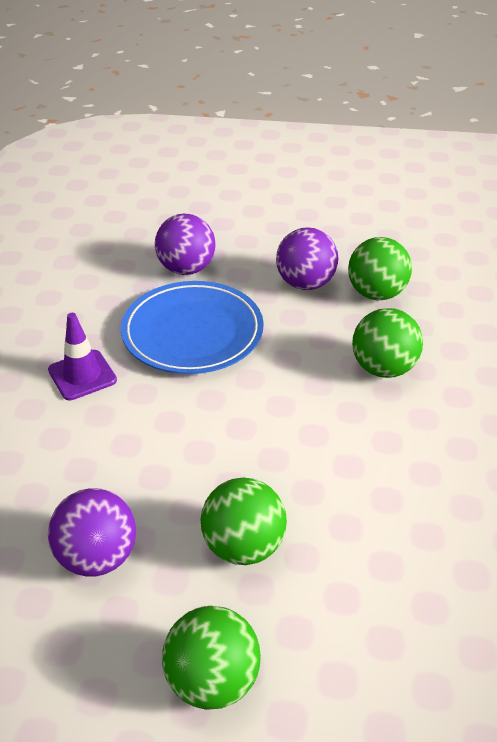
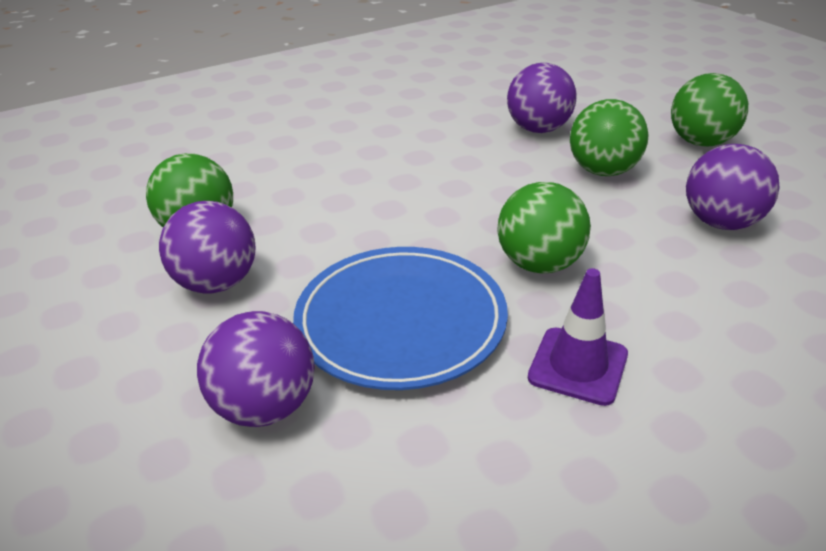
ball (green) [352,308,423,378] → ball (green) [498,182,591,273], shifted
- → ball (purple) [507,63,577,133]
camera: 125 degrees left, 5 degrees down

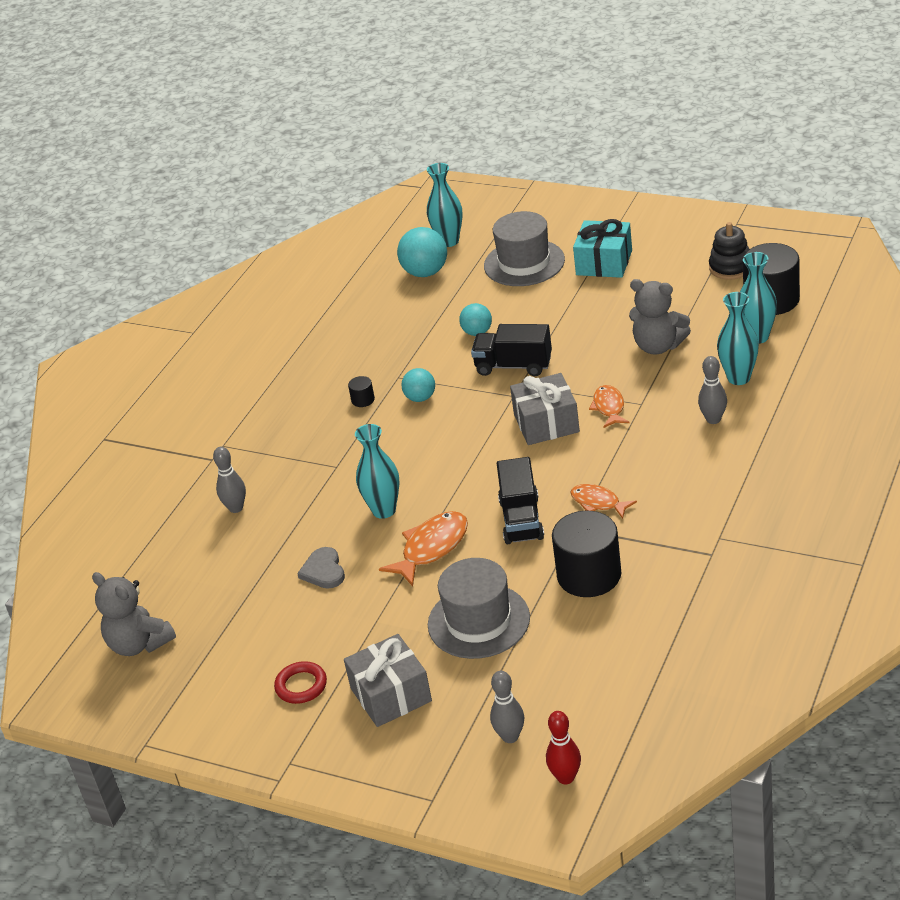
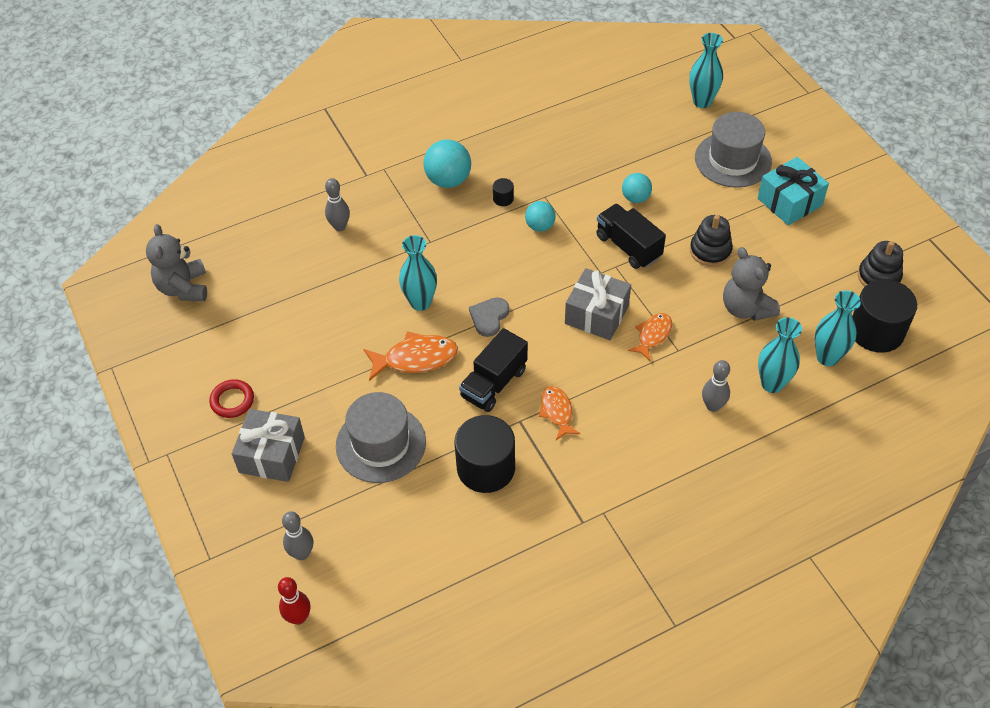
heart (grey) [297,547,345,589] → heart (grey) [469,297,509,337], shifted
ball (turquoise) [397,227,447,277] → ball (turquoise) [423,139,471,188], shifted
- → stacking toy (black) [690,215,733,267]
camera: 35 degrees right, 15 degrees up

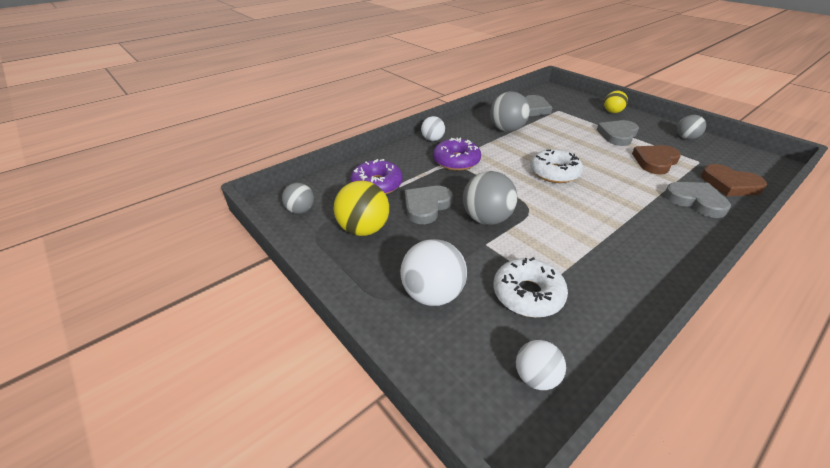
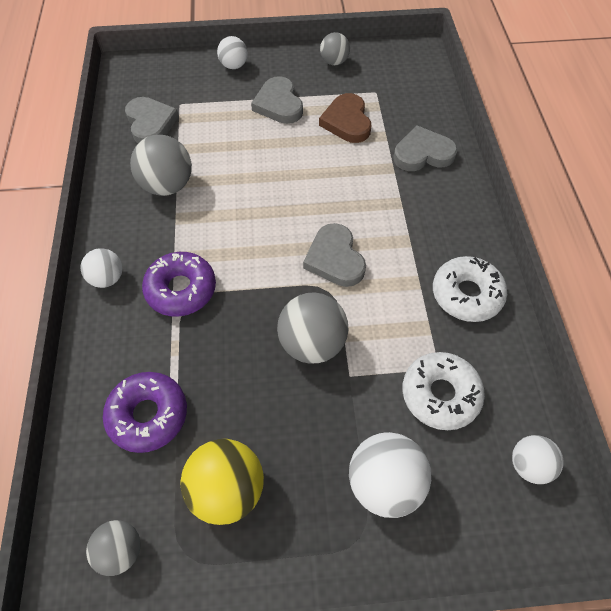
heart (grey) [405,186,453,224] → heart (grey) [303,223,366,287], shifted
donut (white) [530,149,583,183] → donut (white) [433,256,507,322], shifted
ball (yellow) [604,91,628,113] → ball (white) [217,36,248,69]
heart (brown) [701,164,767,196] → -
camera: 55 degrees left, 20 degrees up

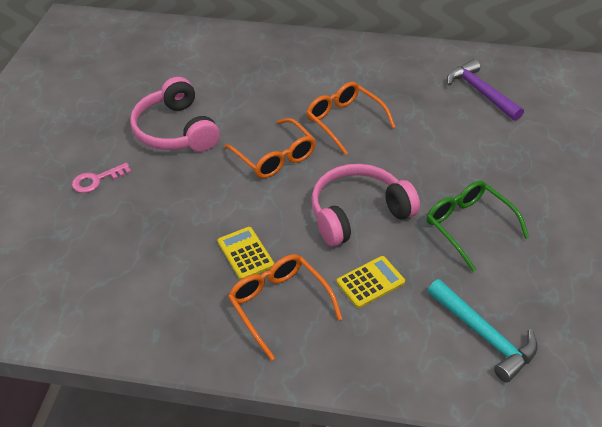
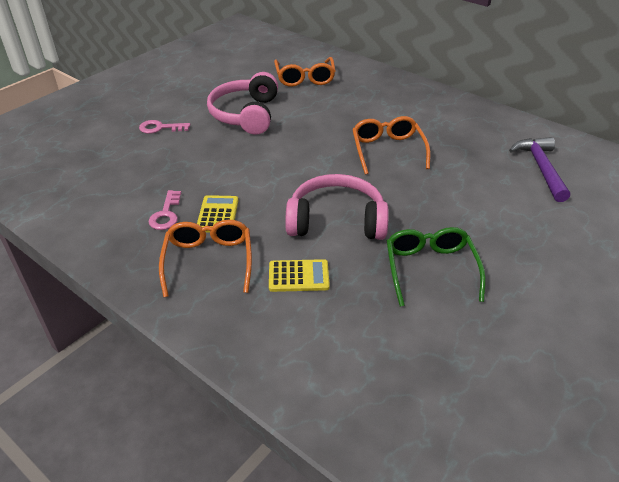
glasses (orange) [224,118,316,178] → glasses (orange) [274,57,335,87], shifted
hammer (turquoise) [428,279,538,382] → -
- → key (pink) [149,190,181,230]
camera: 30 degrees right, 5 degrees down

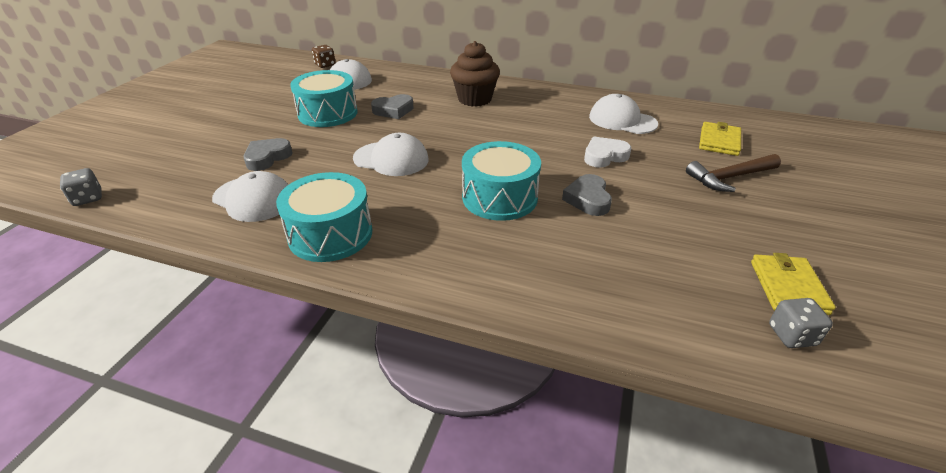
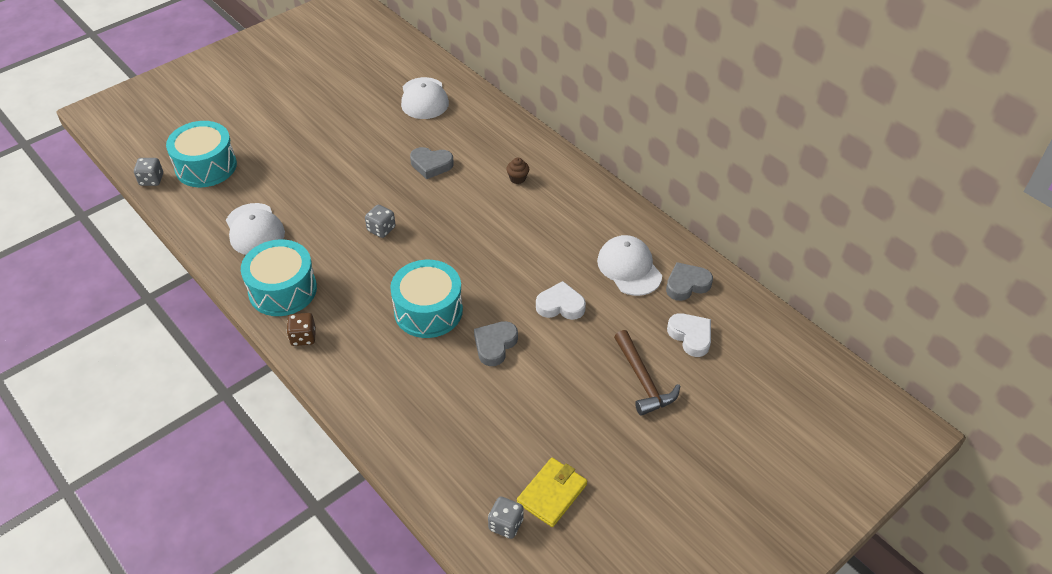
heart (grey) [244,138,292,171] → heart (grey) [666,262,713,301], shifted
drum (turquoise) [290,70,358,127] → drum (turquoise) [166,121,237,187], shifted
dice (brown) [312,45,336,68] → dice (brown) [286,313,316,346], shifted
cap (white) [353,133,429,176] → dice (grey) [365,205,396,238]
cupcake (brown) [450,41,500,107] → cupcake (brown) [506,158,529,184], x0.43
hammer (brown) [686,154,781,192] → hammer (brown) [614,330,680,416], 120 degrees counterclockwise
wallet (yellow) [699,122,741,156] → heart (white) [667,313,711,357]
camera: 30 degrees right, 10 degrees up

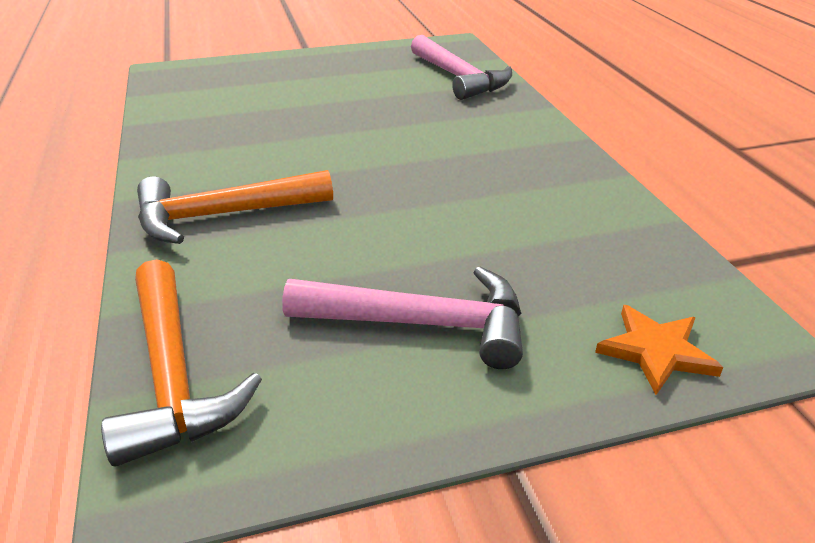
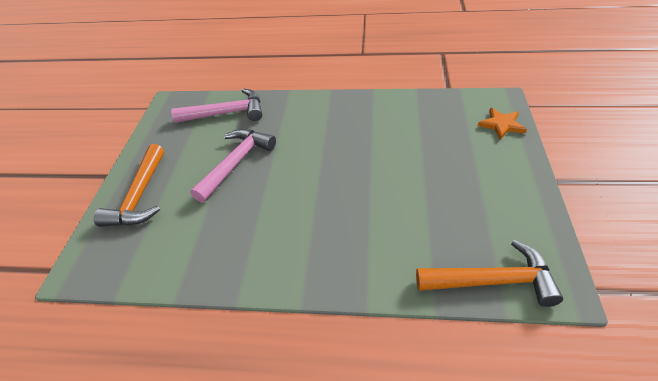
hammer (orange) [137,170,333,244] → hammer (orange) [94,144,164,227], shifted
hammer (pink) [282,266,523,369] → hammer (pink) [190,129,276,203], shifted
camera: 65 degrees left, 10 degrees up

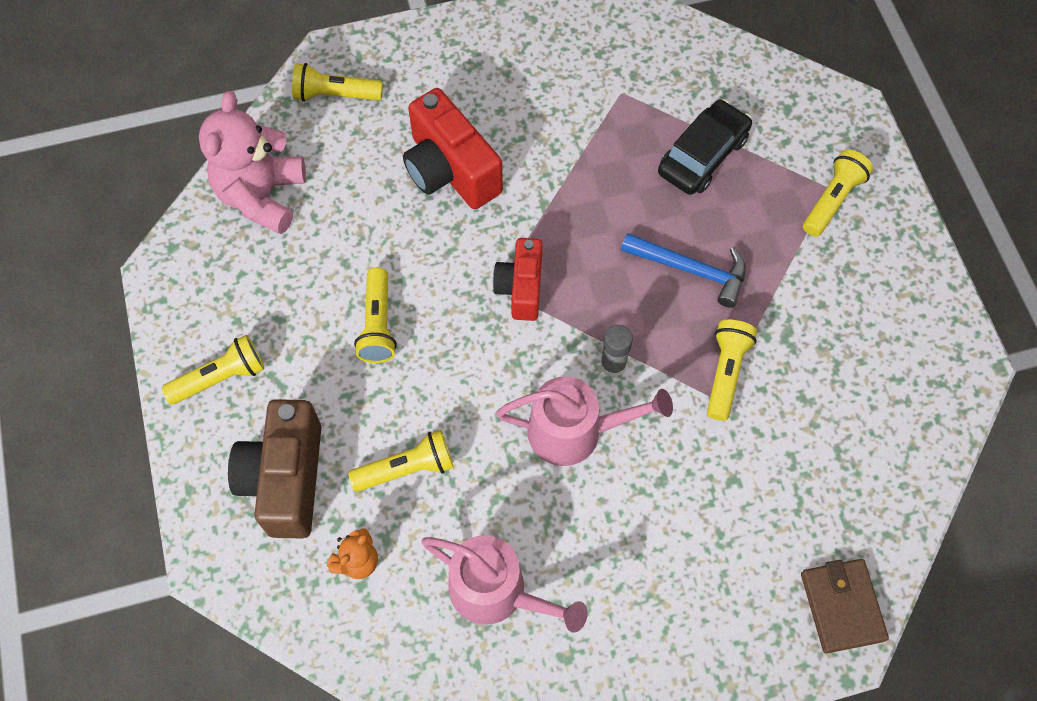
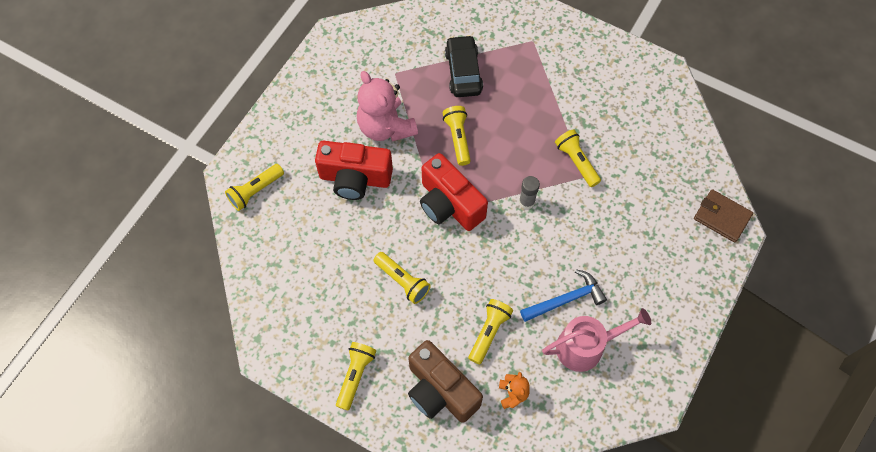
teddy bear (pink) [199,91,306,234] → teddy bear (pink) [357,71,418,142], shifted
camera (red) [493,238,543,321] → camera (red) [420,153,488,231], x1.57
watering can (pink) [496,376,673,466] → -
hammer (blue) [621,233,746,308] → hammer (blue) [520,269,607,322], shifted
flashlight (yellow) [803,150,873,237] → flashlight (yellow) [443,106,471,166], shifted
camera: 45 degrees left, 0 degrees up

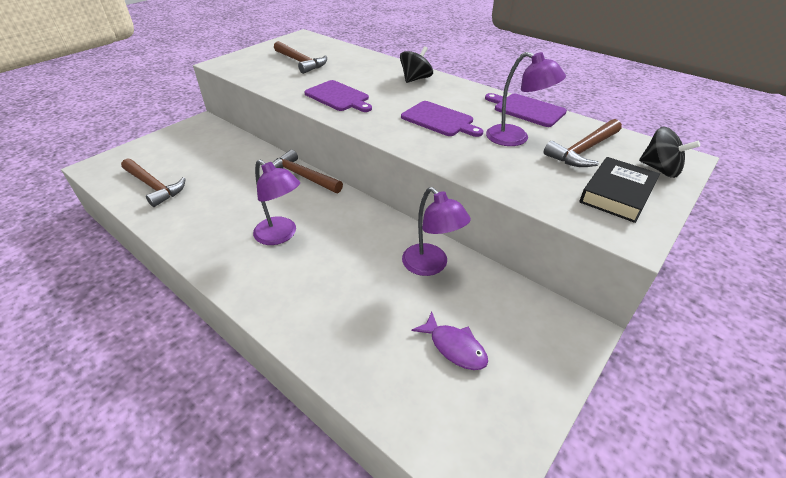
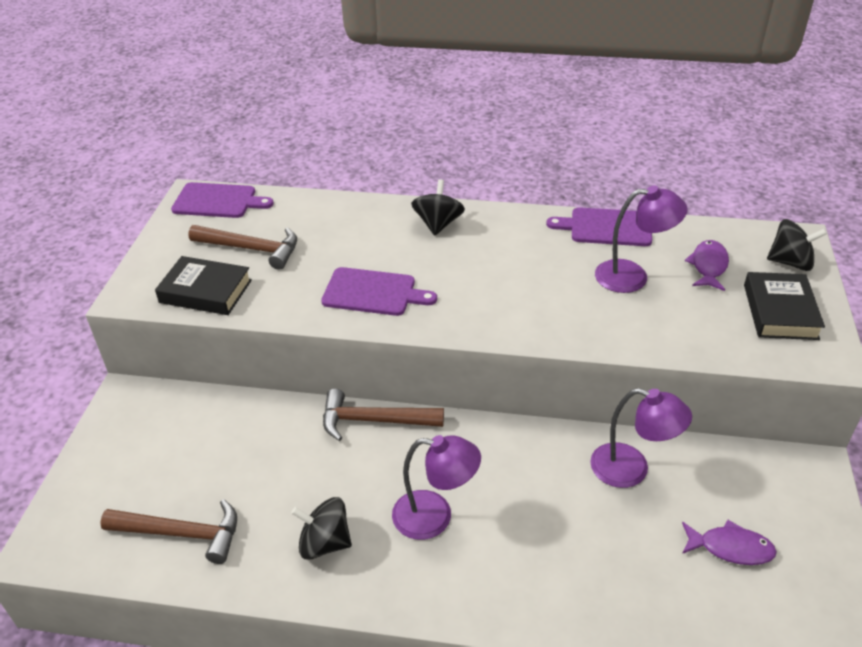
cutting board (purple) [401,101,483,137] → cutting board (purple) [171,182,274,218], shifted
hammer (brown) [544,119,622,167] → fish (purple) [685,240,729,291]
- → book (black) [155,256,252,315]
- → spinning top (black) [291,497,352,560]
camera: 30 degrees left, 0 degrees up

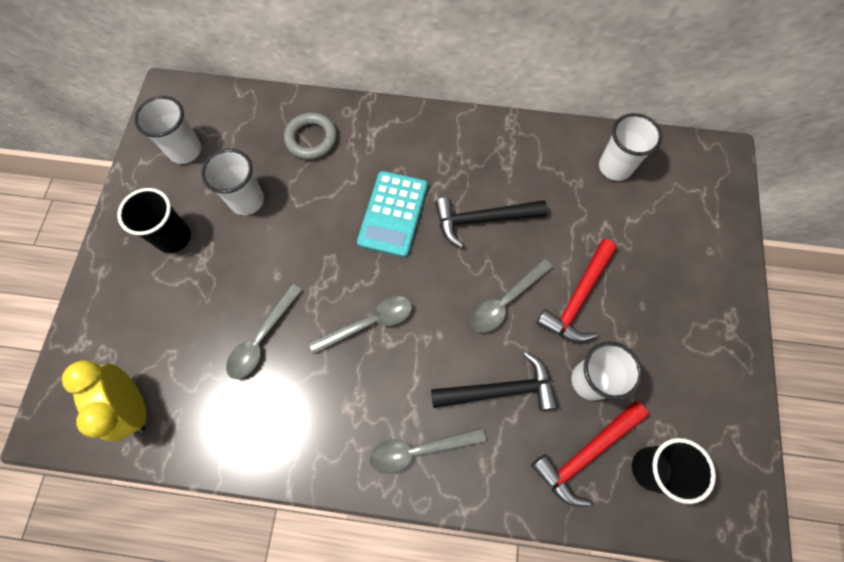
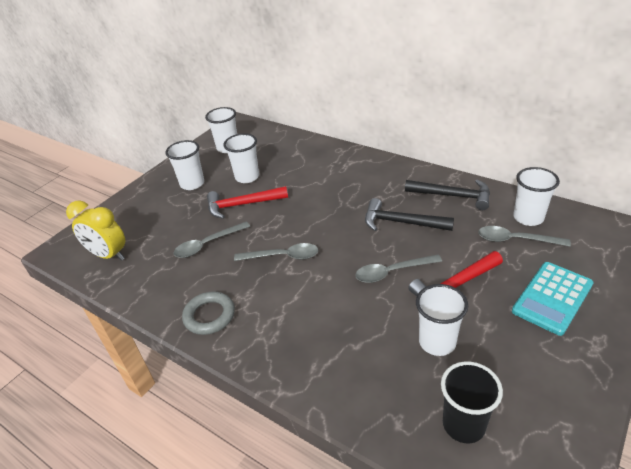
clock (yellow) [62,360,147,442] → clock (yellow) [66,200,126,261], 60 degrees counterclockwise
cup (black) [117,188,191,253] → cup (white) [165,140,204,190]
ring (grey) [284,112,337,160] → ring (grey) [182,292,235,335], shifted
calculator (turquoise) [357,171,428,257] → calculator (turquoise) [512,262,594,336], shifted
spoon (grey) [370,428,486,474] → spoon (grey) [478,226,571,247], shifted
hammer (black) [431,352,558,411] → hammer (black) [405,179,490,210], shifted
hammer (red) [531,401,649,507] → hammer (red) [207,186,288,219], shifted
camera: 30 degrees right, 30 degrees down

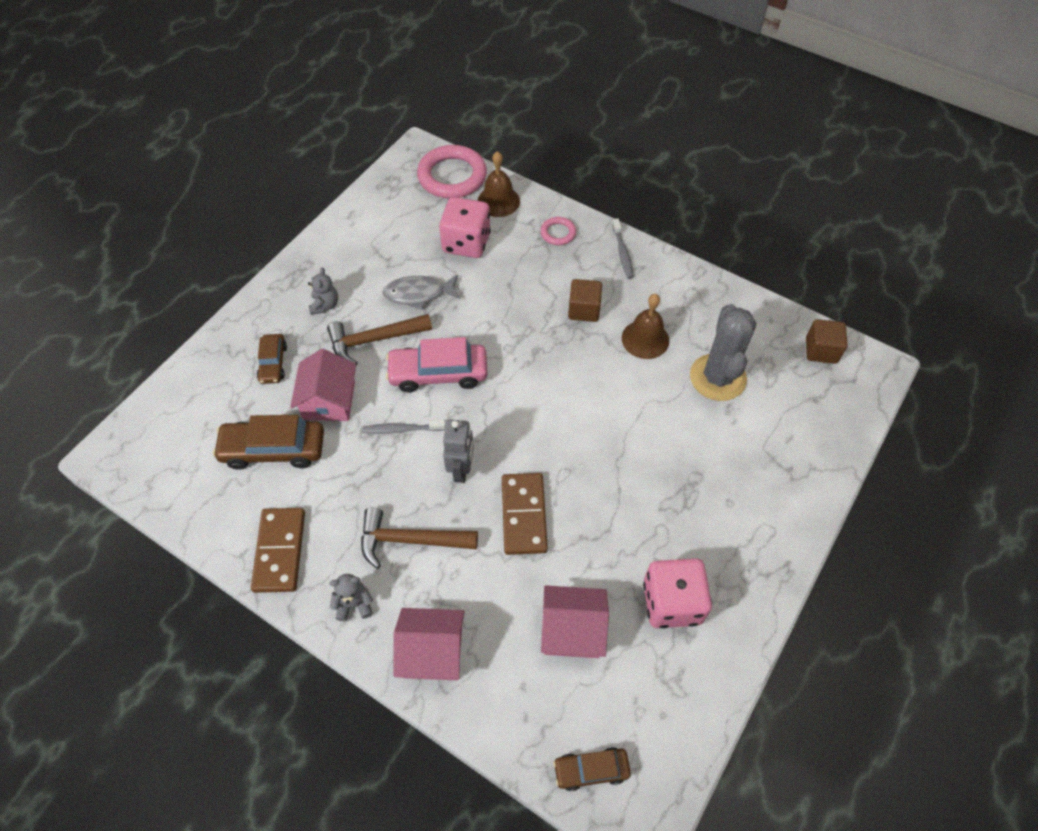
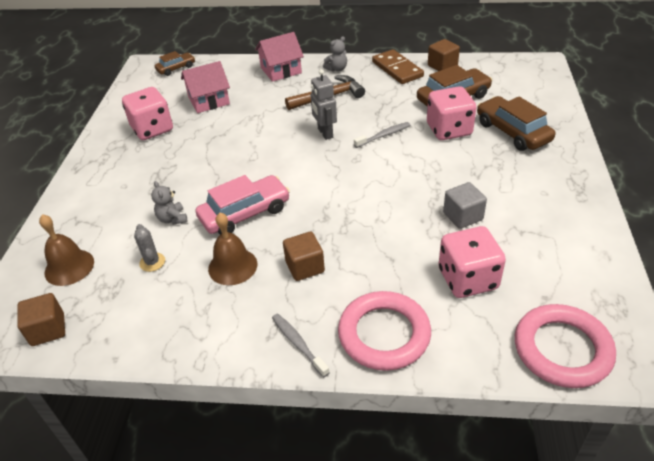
car (brown) [257,334,287,384] → car (brown) [477,96,555,151], x1.72
house (pink) [290,349,356,421] → dice (pink) [427,86,477,140]
teddy bear (grey) [308,268,338,315] → teddy bear (grey) [151,181,187,225], shifted
hammer (brown) [327,314,432,365] → -
fish (grey) [382,275,460,310] → cube (grey) [443,182,487,229]
car (pink) [386,337,488,392] → car (pink) [196,175,290,235], shifted
bell (brown) [477,151,520,217] → bell (brown) [39,214,94,286], shifted
domino (brown) [502,473,548,555] → -
ring (pink) [540,217,576,245] → ring (pink) [338,291,431,371], x2.03
cactus (grey) [690,304,757,401] → cactus (grey) [134,224,165,272], x0.46
- → cube (brown) [428,39,460,71]
camera: 155 degrees right, 15 degrees down

